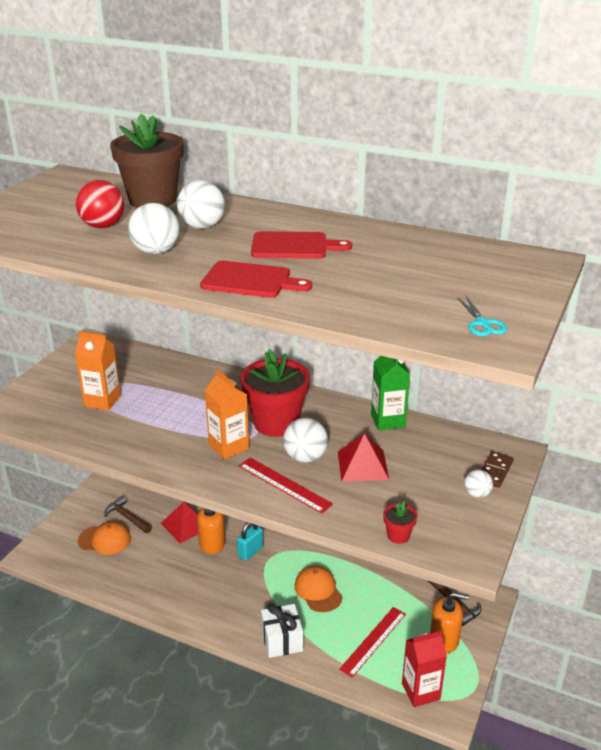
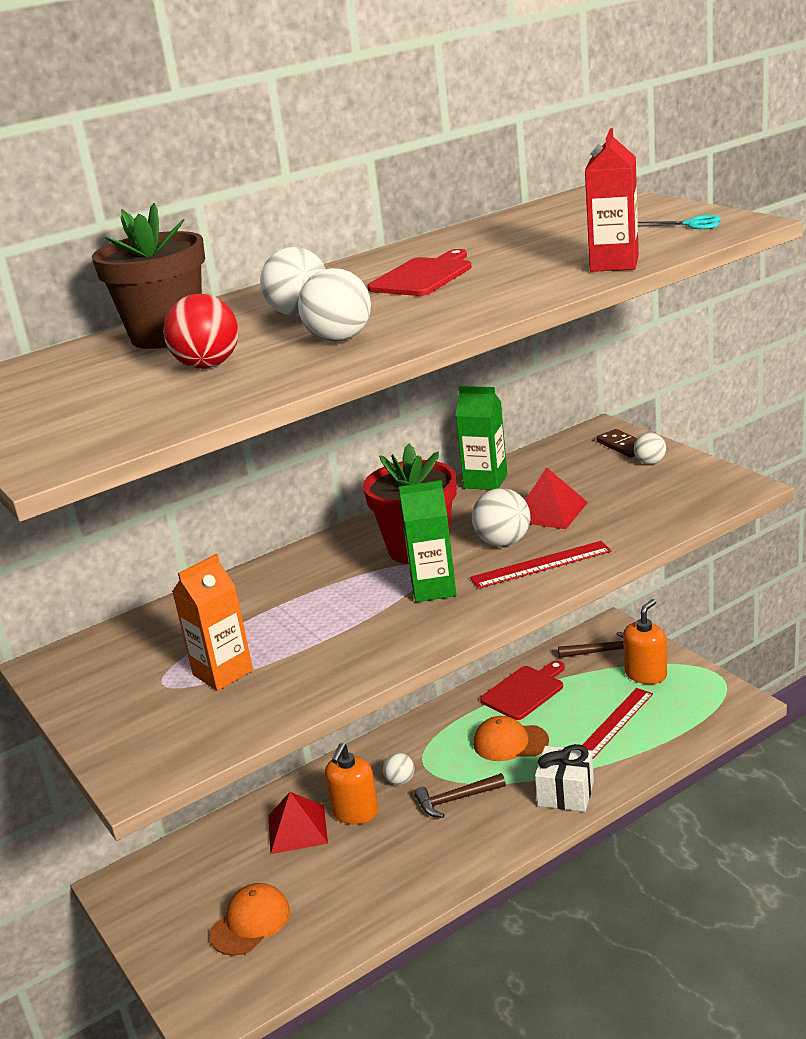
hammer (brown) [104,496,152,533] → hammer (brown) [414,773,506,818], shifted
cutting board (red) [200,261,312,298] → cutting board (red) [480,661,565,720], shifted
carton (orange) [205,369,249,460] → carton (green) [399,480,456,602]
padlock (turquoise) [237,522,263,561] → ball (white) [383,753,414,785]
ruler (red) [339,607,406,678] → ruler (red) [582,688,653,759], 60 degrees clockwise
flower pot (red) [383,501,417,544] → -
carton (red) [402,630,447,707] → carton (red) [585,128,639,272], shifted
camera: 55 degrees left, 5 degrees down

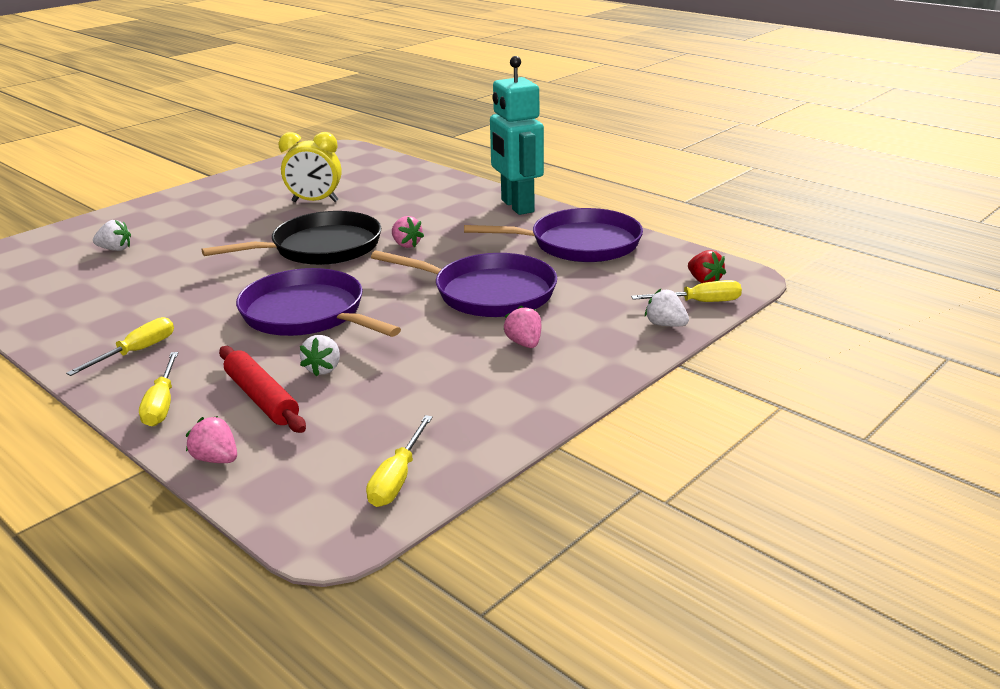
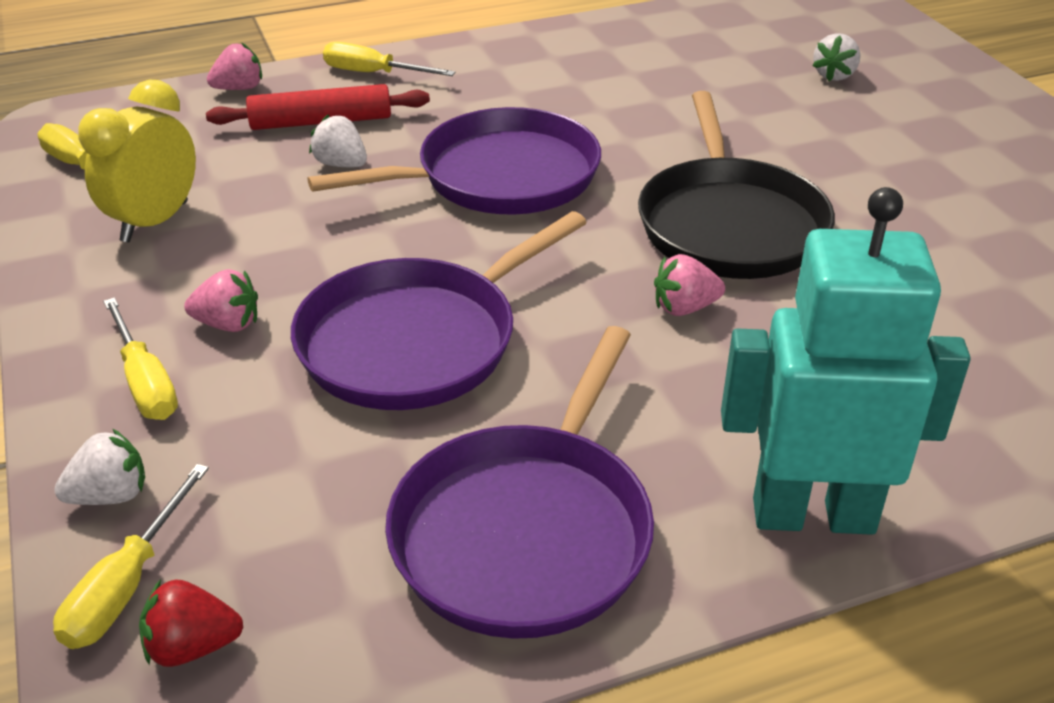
screwdriver (yellow) [66,317,174,376] → screwdriver (yellow) [103,297,178,420], shifted
clock (yellow) [279,132,341,202] → clock (yellow) [78,79,196,243], shifted
camera: 115 degrees right, 10 degrees up

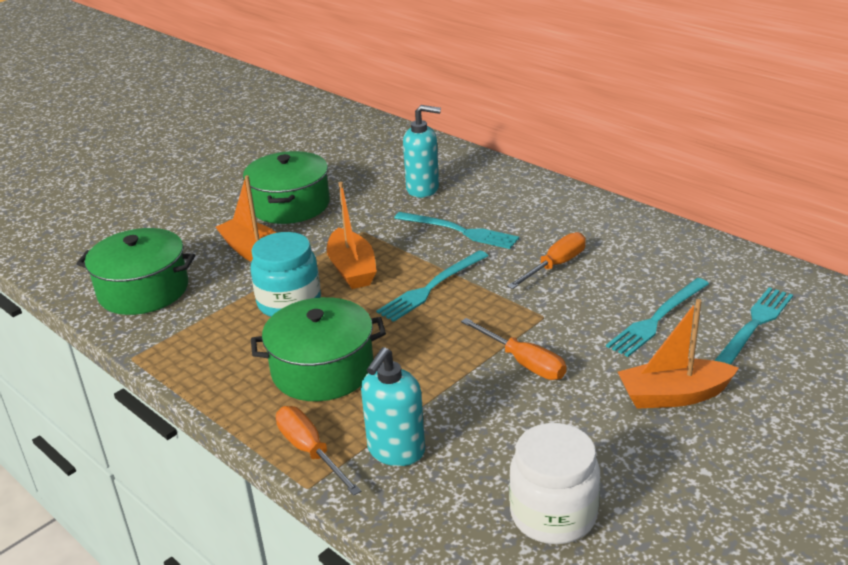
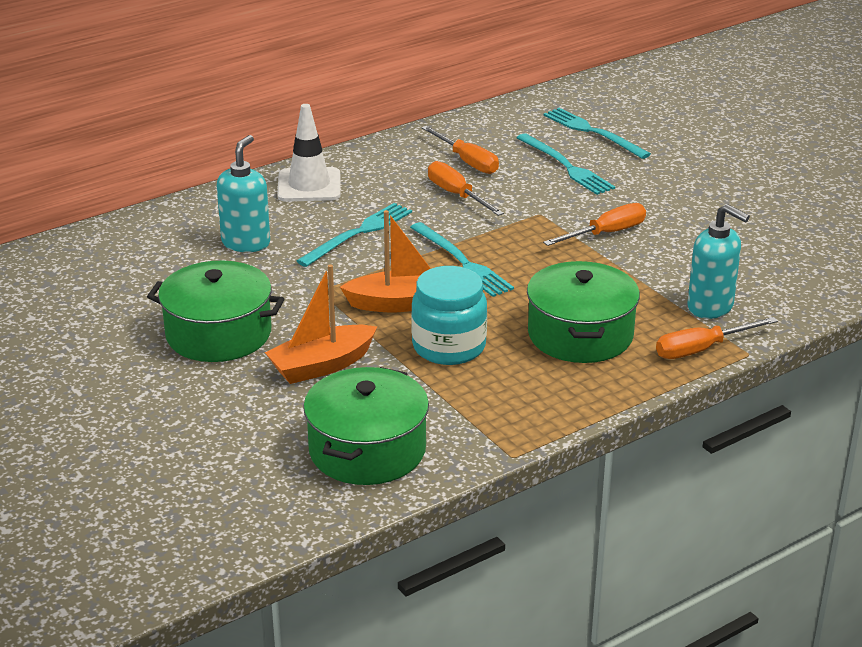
jar (white) [509,423,600,544] → -
boat (orange) [618,299,739,409] → -
- → traffic cone (white) [277,104,341,202]
- → screwdriver (orange) [421,126,499,174]
camera: 80 degrees left, 0 degrees up

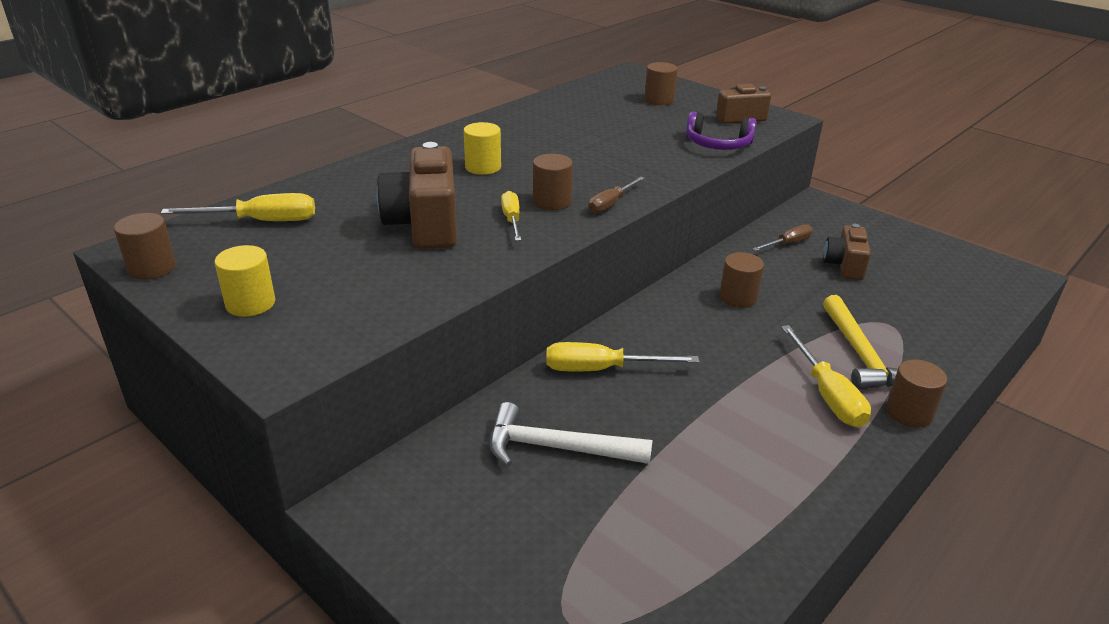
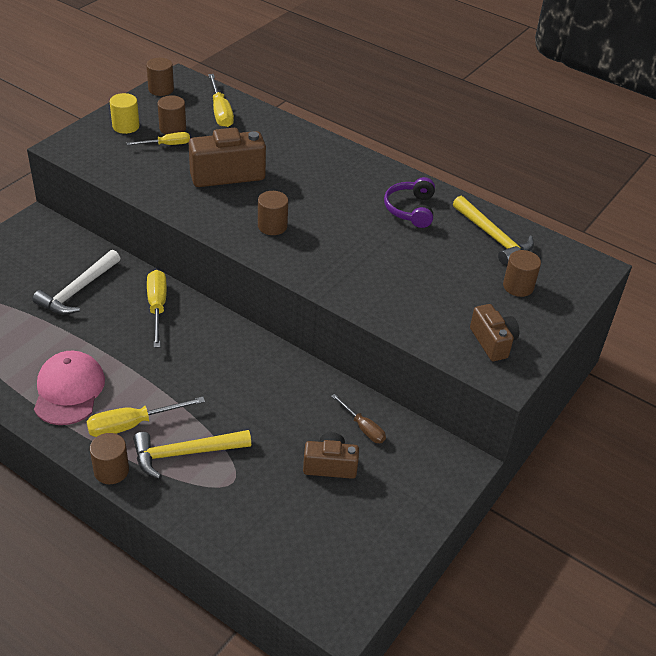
cylinder (yellow) [464,122,501,175] → -
hammer (white) [489,402,653,466] → hammer (white) [33,250,121,315], 150 degrees counterclockwise
screwdriver (yellow) [501,191,521,241] → screwdriver (yellow) [127,132,190,145], shifted
screwdriver (brown) [588,177,645,213] → -
headphones (purple) [686,112,757,150] → headphones (purple) [384,177,435,228], shifted
cylinder (brown) [720,252,764,308] → cylinder (brown) [158,95,186,135], shifted
- → cap (pink) [34,351,105,425]
- → hammer (yellow) [453,196,534,265]
camera: 80 degrees right, 10 degrees up

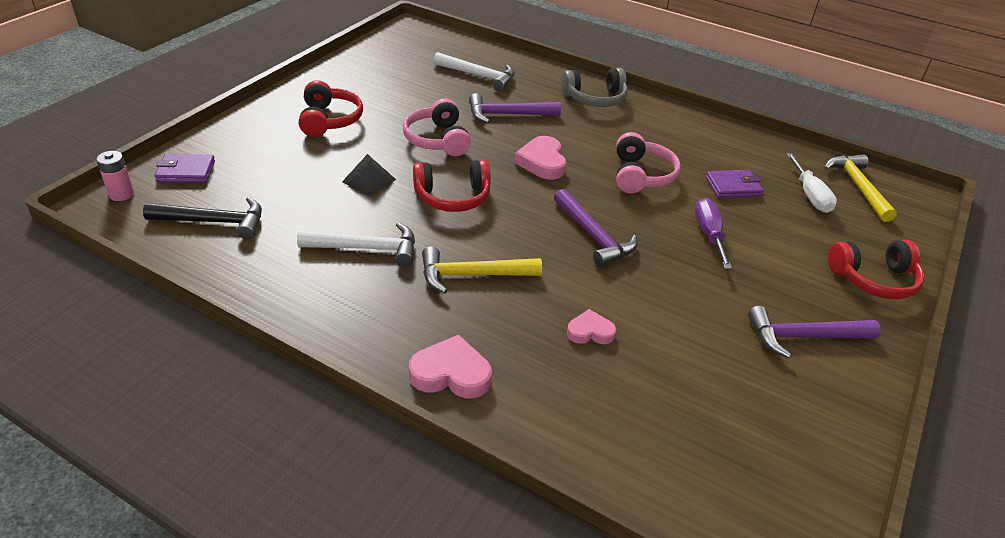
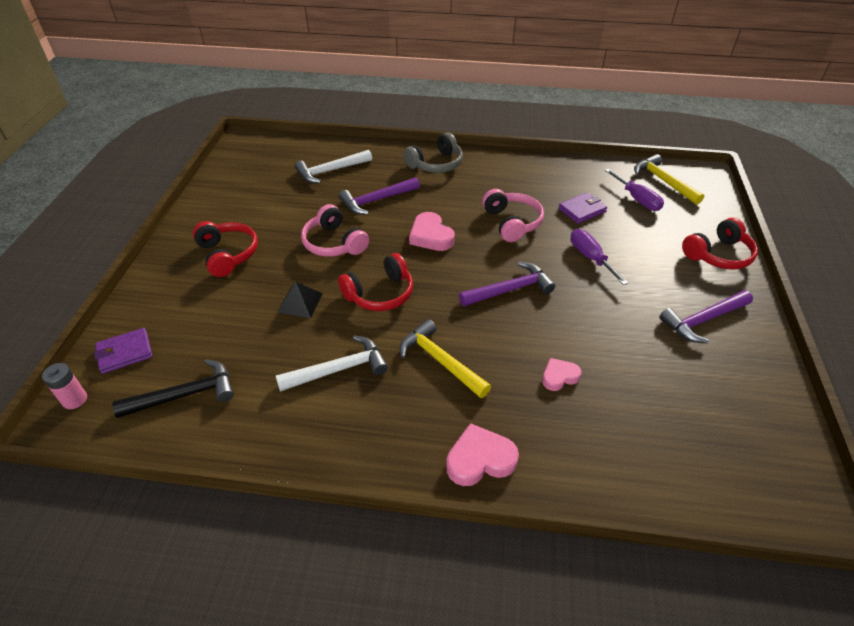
hammer (yellow) [422,247,542,293] → hammer (yellow) [400,319,491,398], 75 degrees clockwise
hammer (white) [433,52,515,91] → hammer (white) [295,150,372,183], 150 degrees clockwise
hammer (purple) [554,189,637,267] → hammer (purple) [459,262,555,307], 60 degrees counterclockwise
screwdriver (white) [786,153,837,213] → screwdriver (purple) [605,169,664,211]
camera: 20 degrees left, 5 degrees up

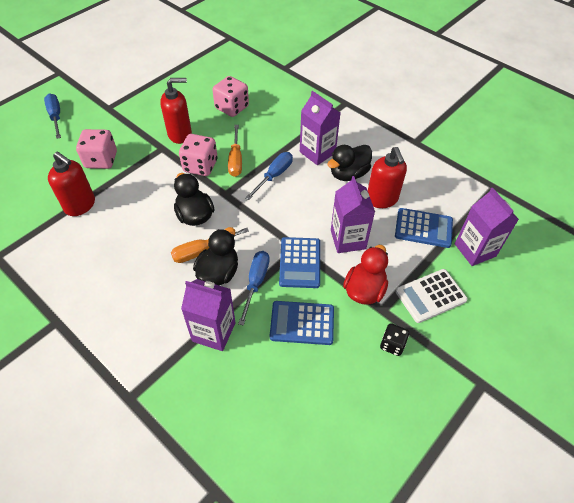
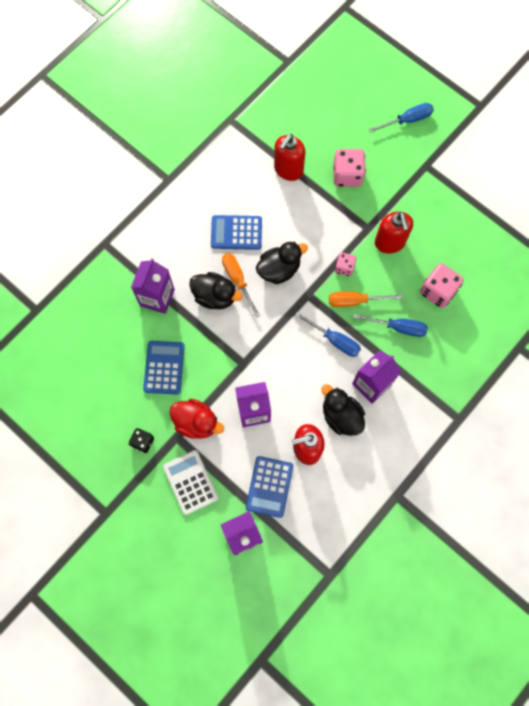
dice (pink) [179,134,218,176] → dice (pink) [335,252,356,276], x0.59
screwdriver (blue) [238,251,270,326] → screwdriver (blue) [353,314,428,337], shifted
calculator (blue) [279,237,320,288] → calculator (blue) [211,215,262,250], shifted
camera: 90 degrees right, 20 degrees up

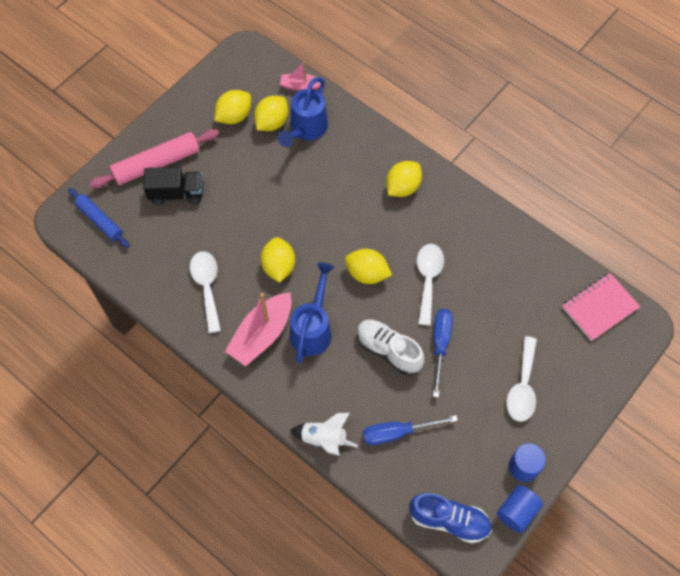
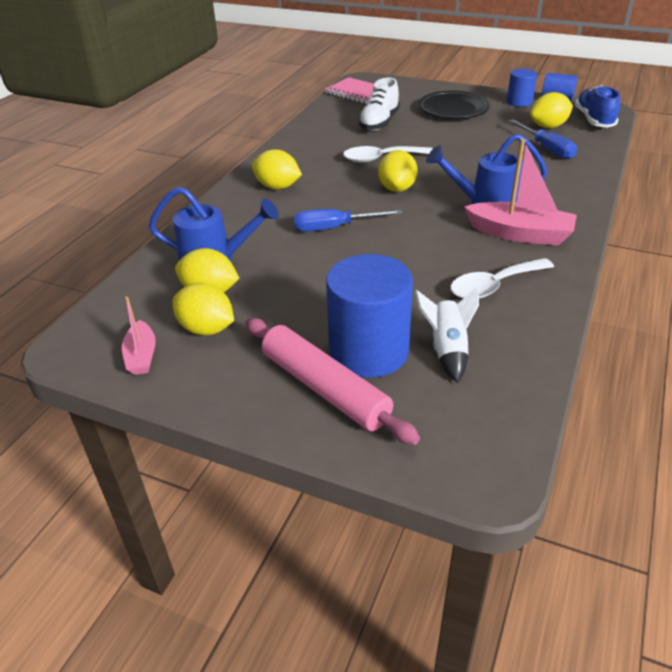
rolling pin (blue) [68,188,130,248] → -
truck (black) [143,167,203,205] → cylinder (blue) [326,254,413,378]
lemon (yellow) [261,237,295,283] → lemon (yellow) [530,92,573,128], shifted
boat (pink) [280,61,321,91] → boat (pink) [122,296,156,375], shifted
rocket (white) [290,413,358,456] → rocket (white) [415,286,479,383], shifted
shoe (white) [357,319,425,375] → shoe (white) [358,78,400,131], shifted
screwdriver (blue) [433,309,453,398] → screwdriver (blue) [294,209,403,232], shifted
spoon (white) [507,336,537,422] → plate (black) [419,91,490,119]
camera: 105 degrees left, 25 degrees down

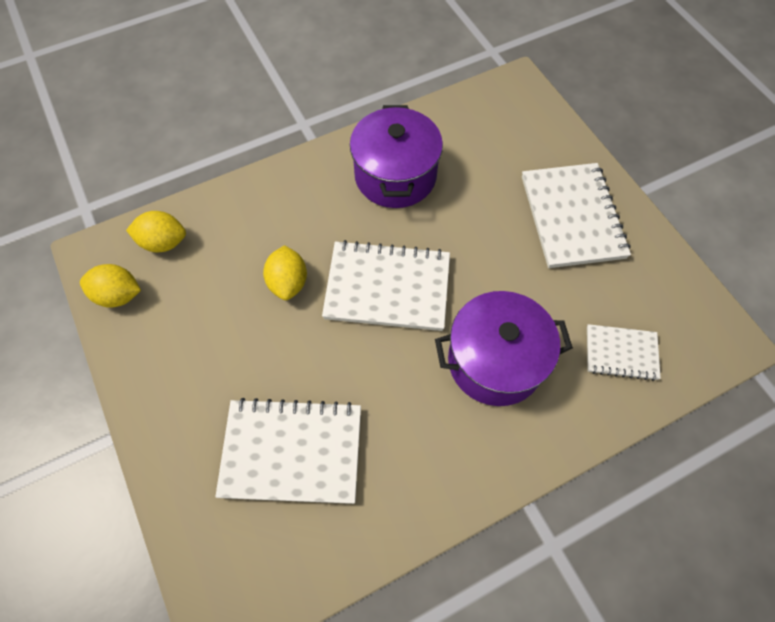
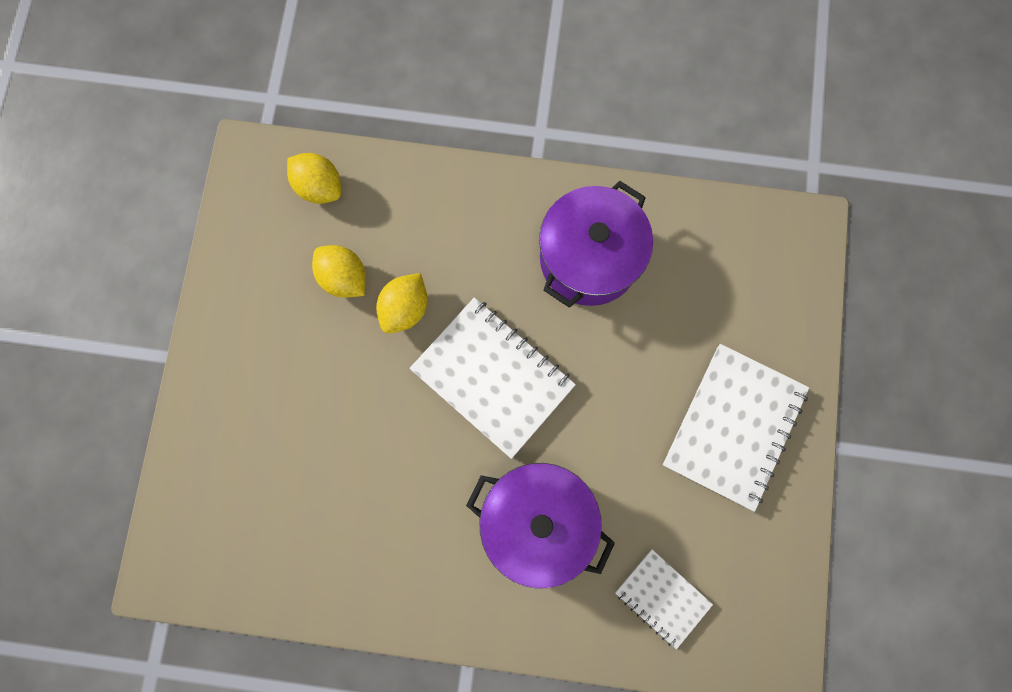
lemon (yellow) [80,264,141,308] → lemon (yellow) [312,245,366,298], shifted
notebook (white) [215,398,361,504] → -
camera: 35 degrees right, 15 degrees up

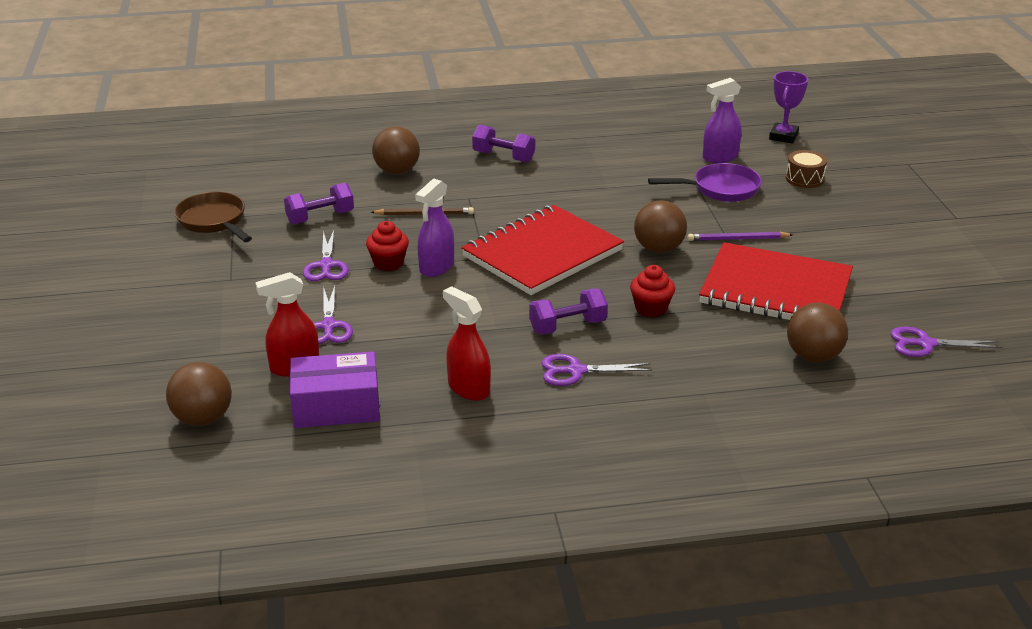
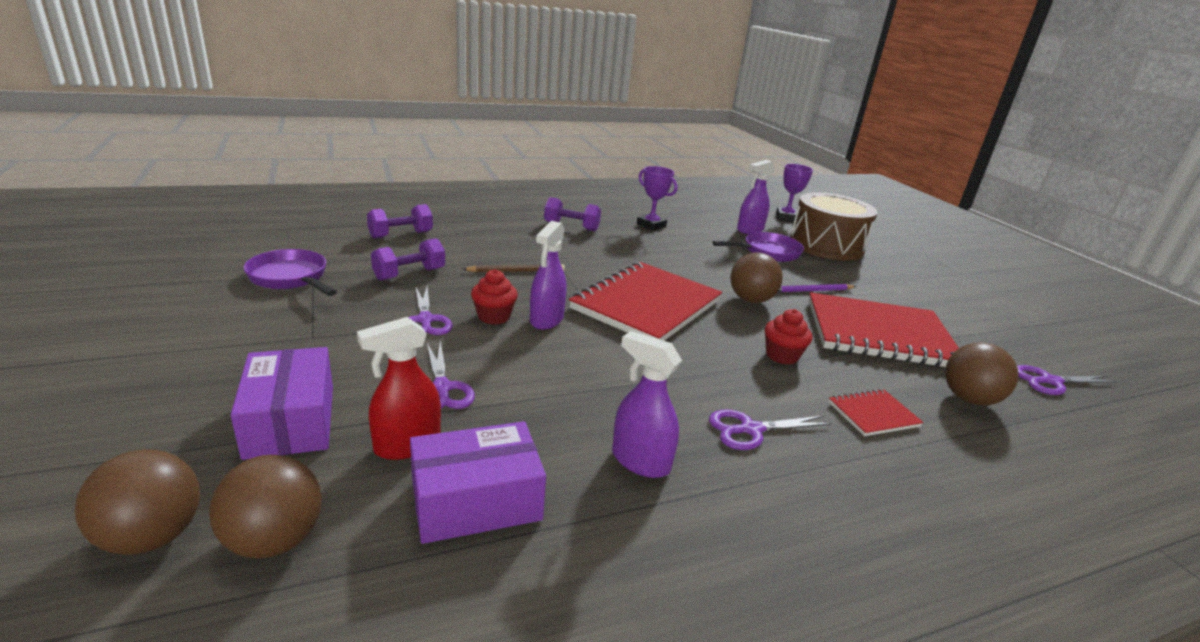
pan (brown) [174,192,252,242] → pan (purple) [243,249,337,296]
ball (brown) [372,126,420,174] → ball (brown) [75,449,200,555], shifted
spray bottle (red) [443,286,491,401] → spray bottle (purple) [612,331,682,478]
dumbbell (purple) [529,289,608,335] → dumbbell (purple) [367,204,433,239], shifted
drum (brown) [786,150,827,188] → drum (brown) [790,192,877,261], x2.28
- → box (purple) [231,347,333,460]
- → trophy (purple) [637,166,677,231]
- → notebook (red) [829,389,924,436]
camera: 15 degrees left, 5 degrees down

